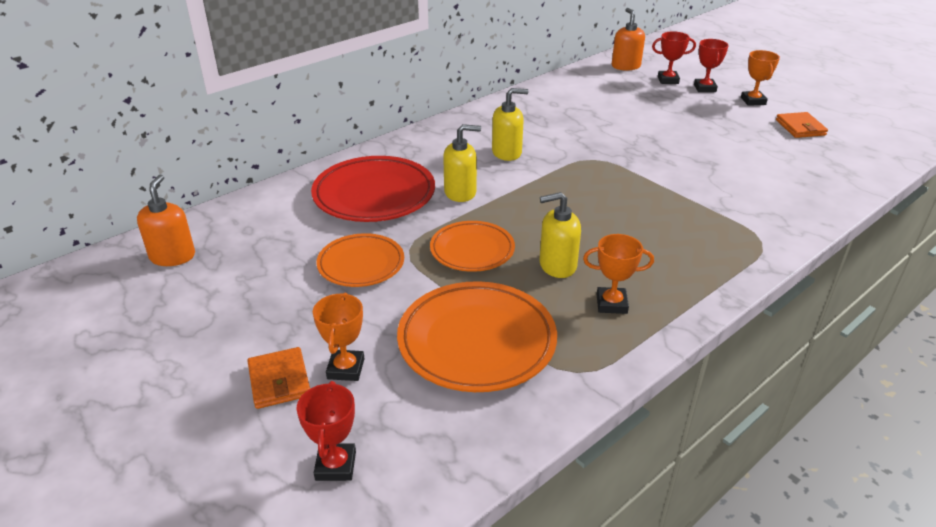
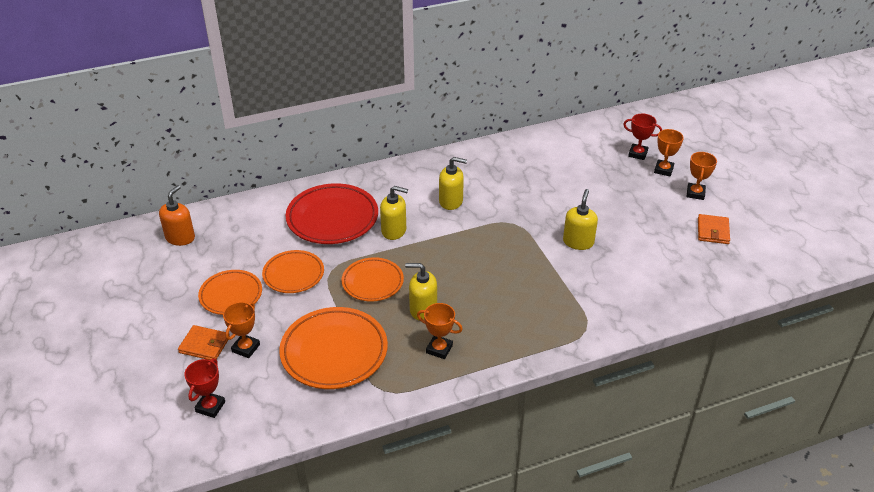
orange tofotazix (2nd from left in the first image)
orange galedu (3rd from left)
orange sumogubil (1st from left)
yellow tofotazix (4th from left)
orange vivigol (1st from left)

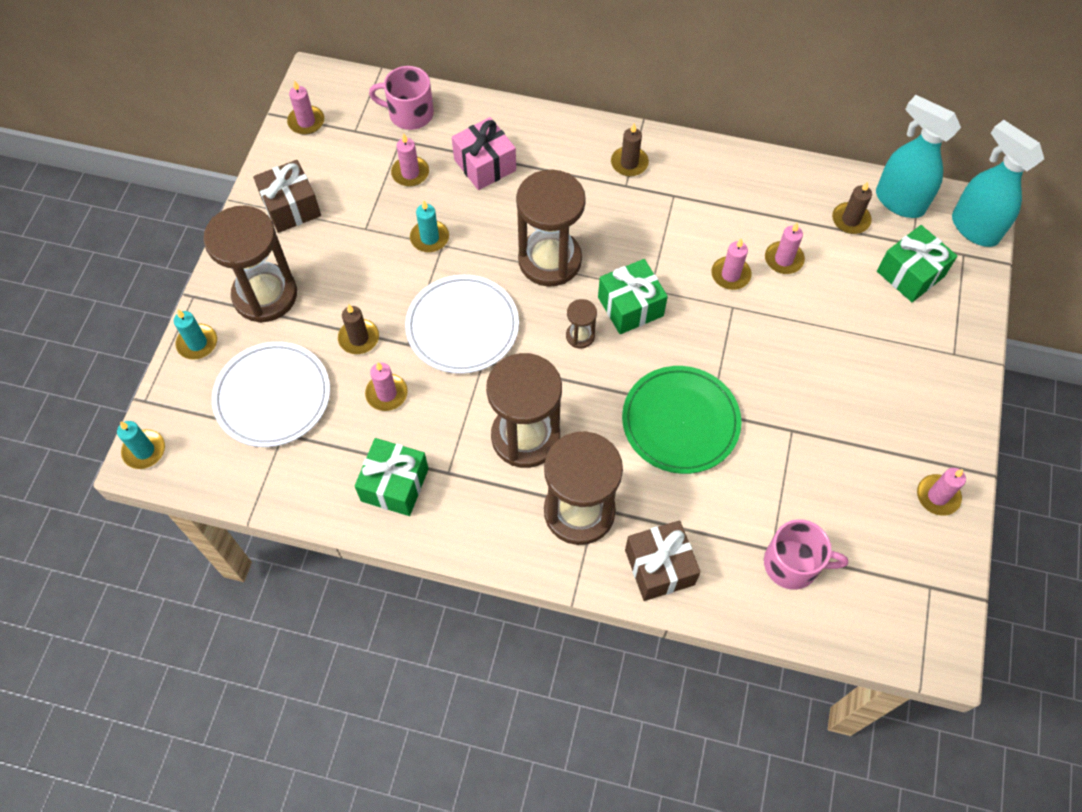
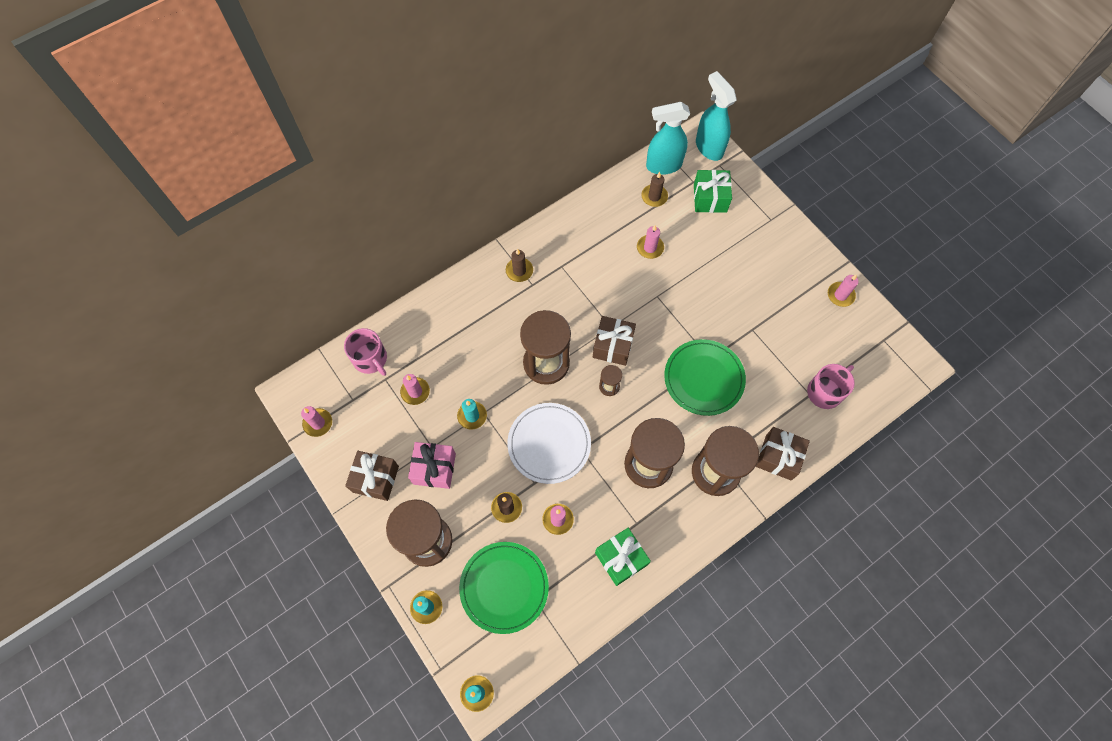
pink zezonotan (1st from left)
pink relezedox
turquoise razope (2nd from left)
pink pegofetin (4th from left in the first image)
brown relezedox (2nd from left)
green vivigol (1st from left)

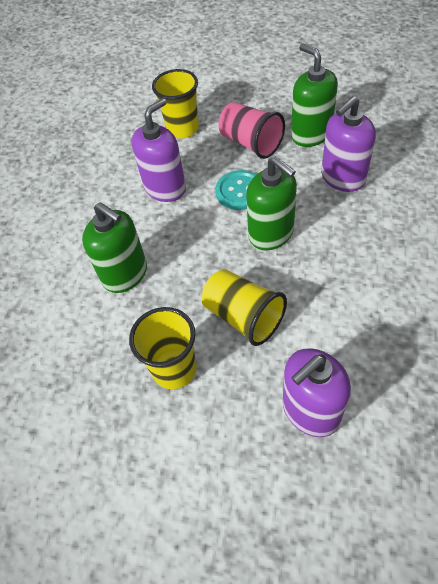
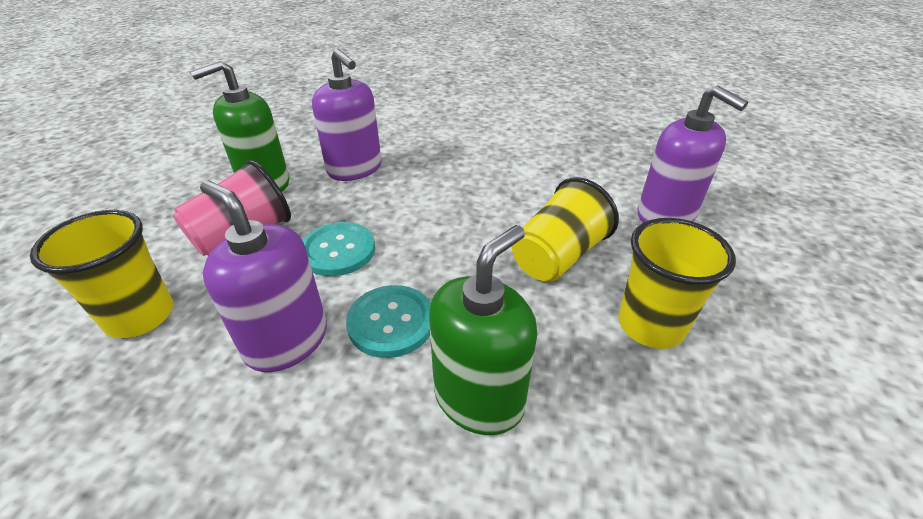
green tofotazix (2nd from left in the first image)
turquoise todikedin (2nd from left)

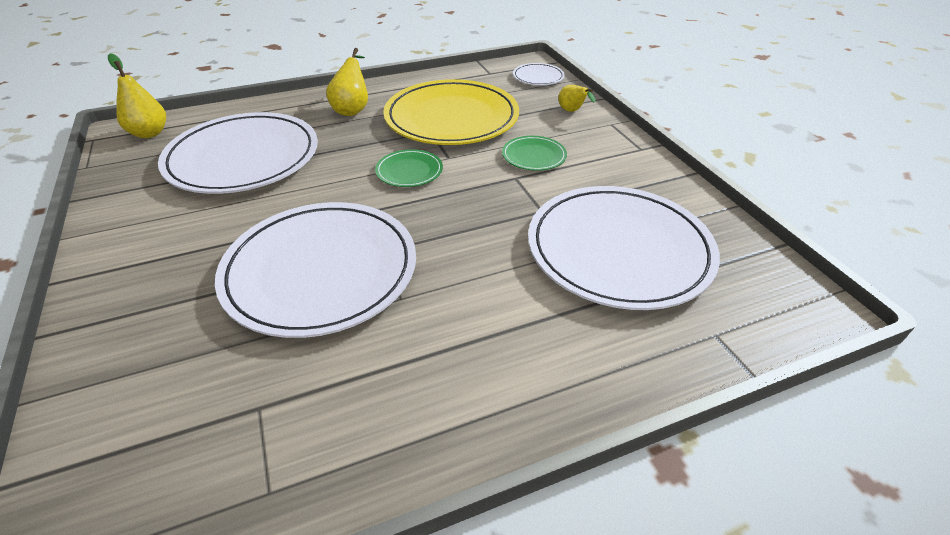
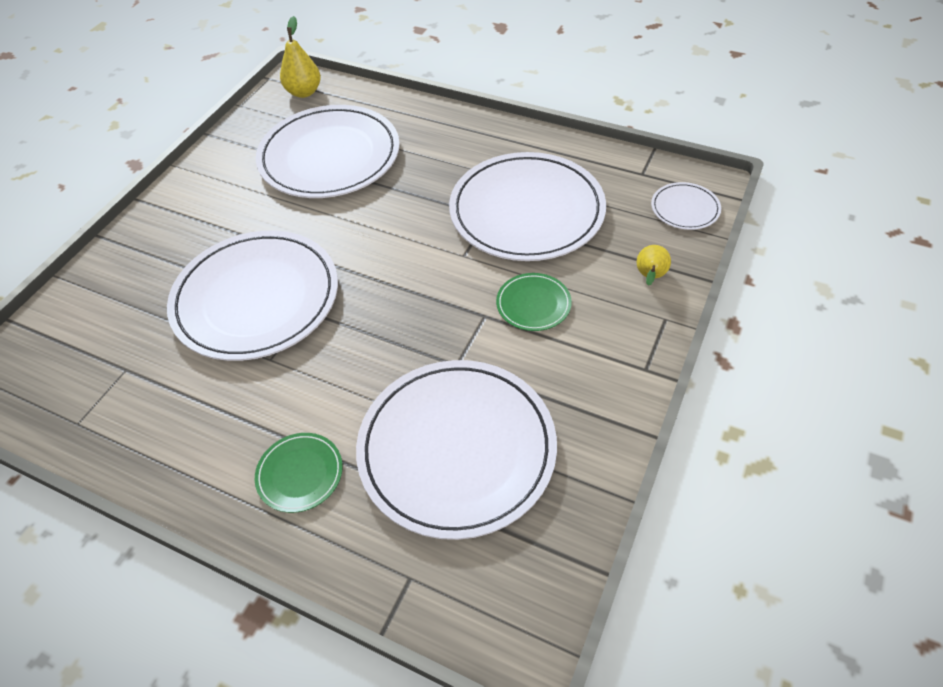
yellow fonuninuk (2nd from left in the first image)
white vivigol (4th from left)
green vivigol (1st from left)

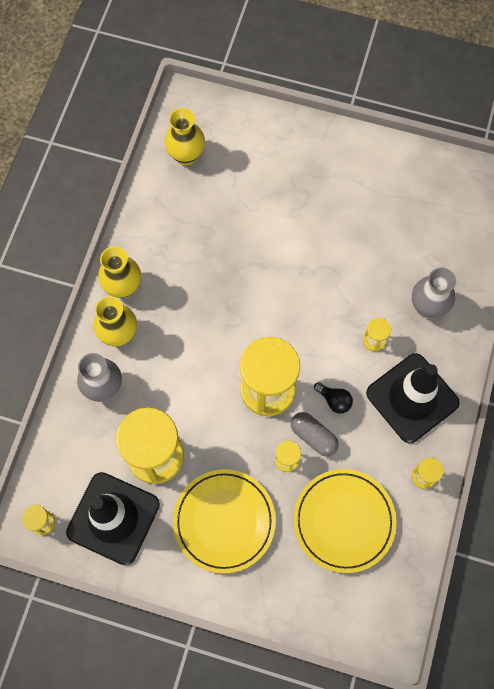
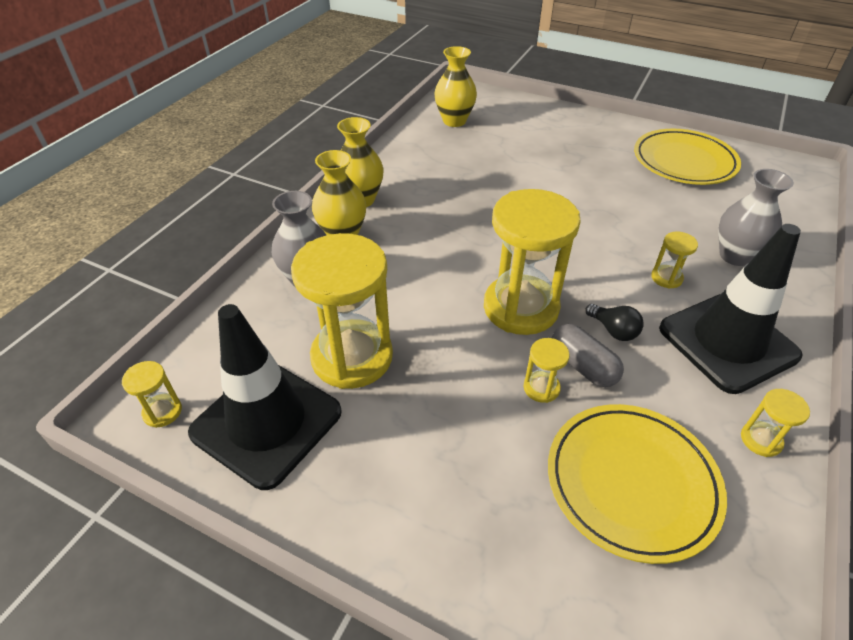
yellow vivigol (2nd from left)

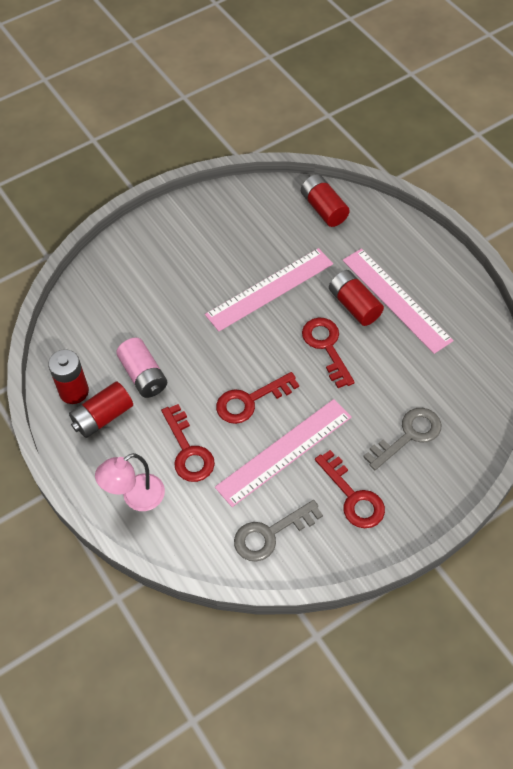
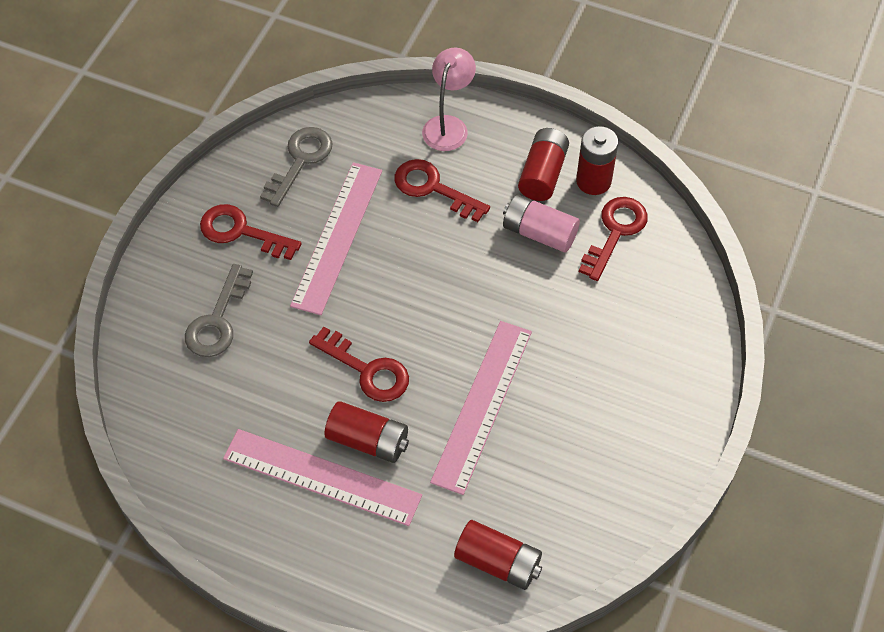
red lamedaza (4th from left)

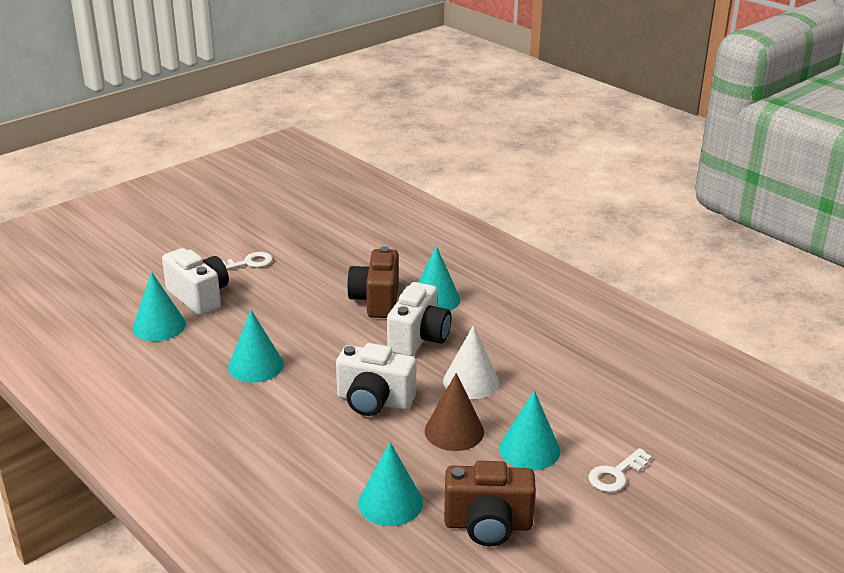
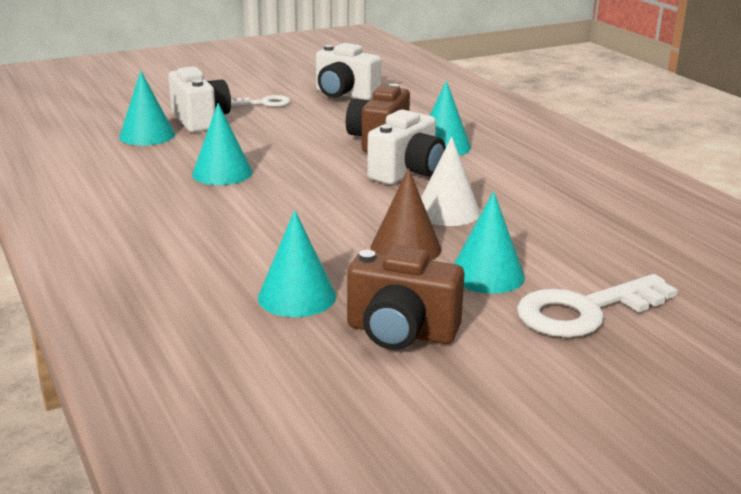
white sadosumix (2nd from left)
white lamedaza (2nd from left)

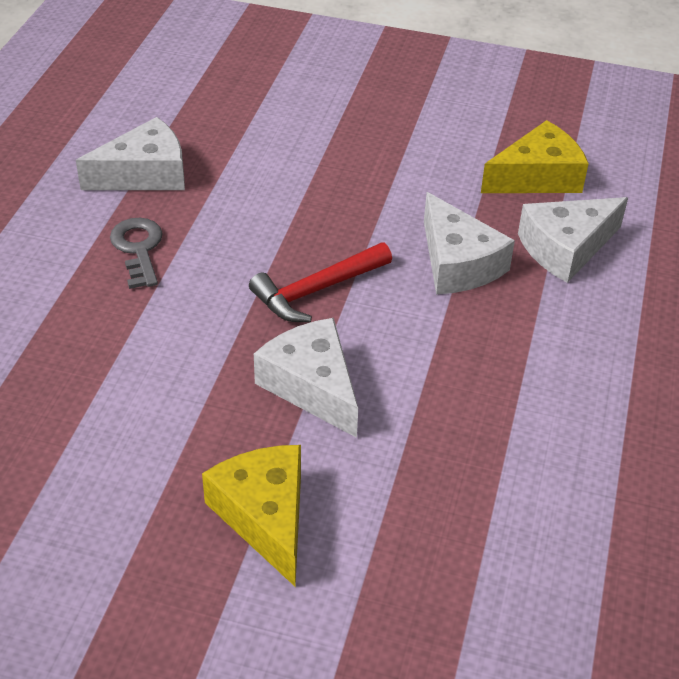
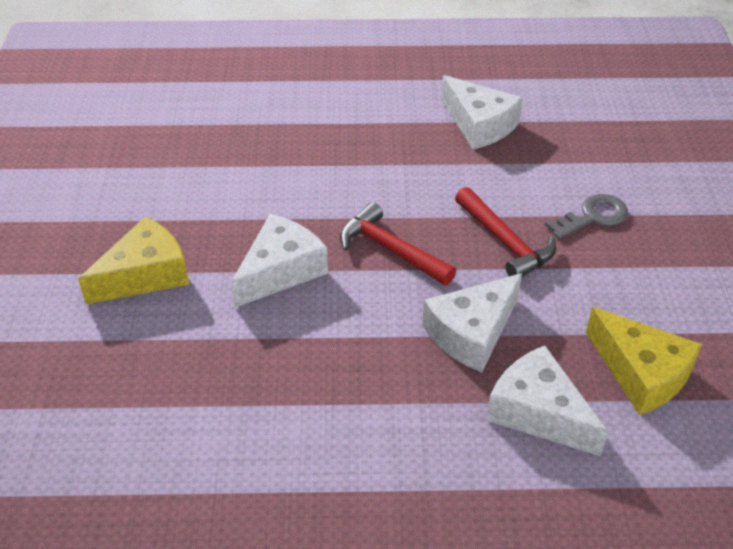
grey lamedaza
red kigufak (2nd from left)

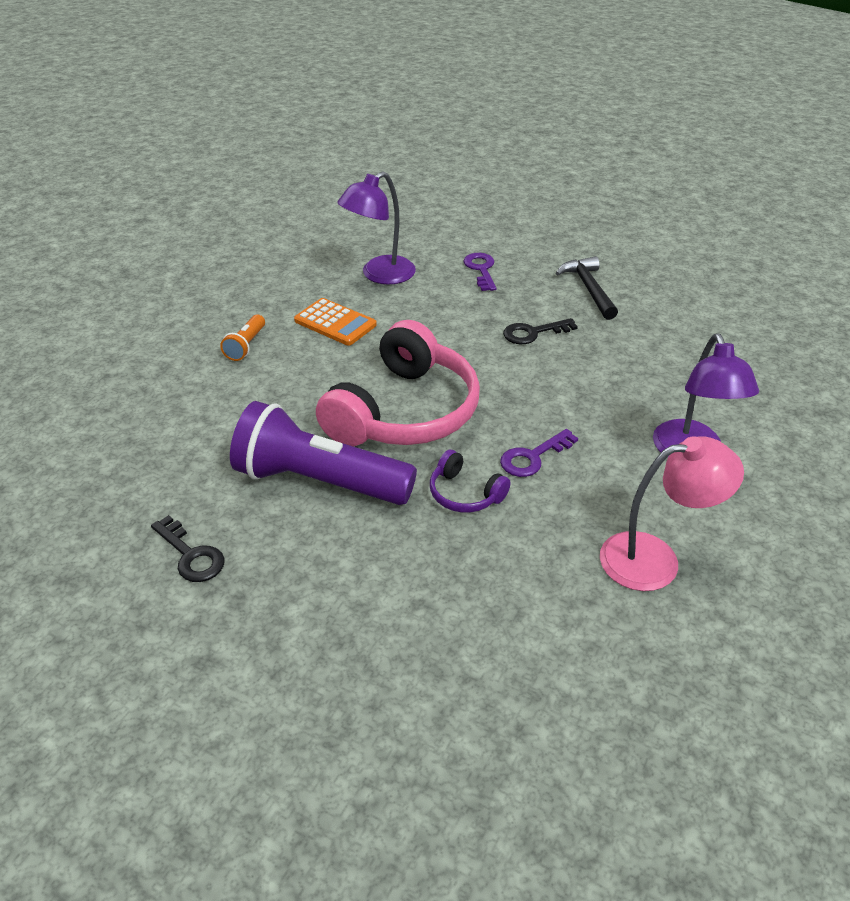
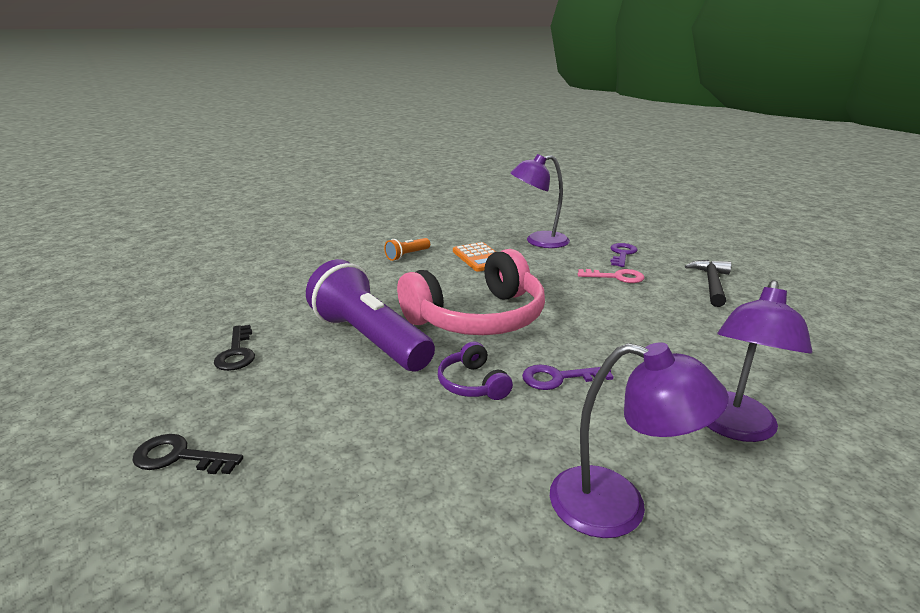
black lamedaza (1st from left)
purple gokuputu (2nd from left)
pink lamedaza

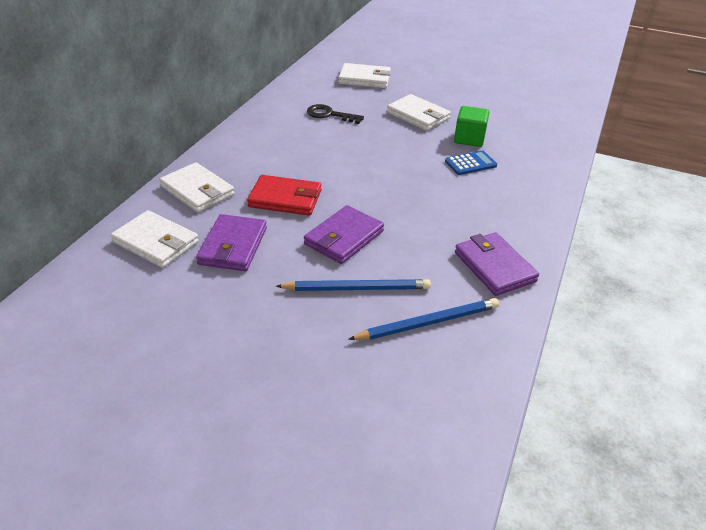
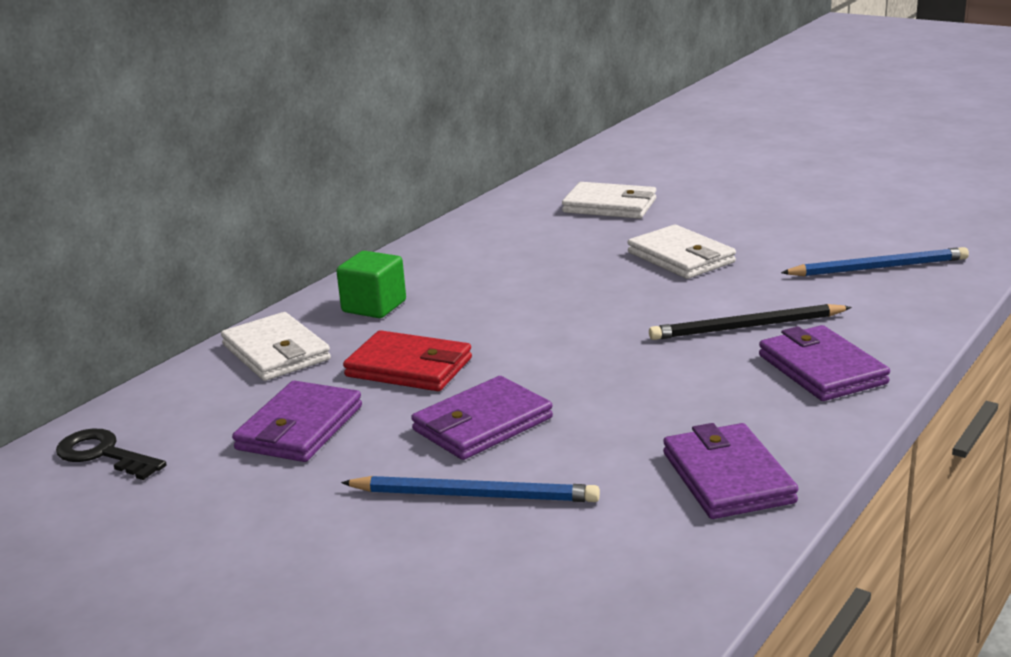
black lamedaza
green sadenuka
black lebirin
white sumogubil (1st from left in the first image)
blue lebirin (2nd from left)
purple sumogubil (4th from left)

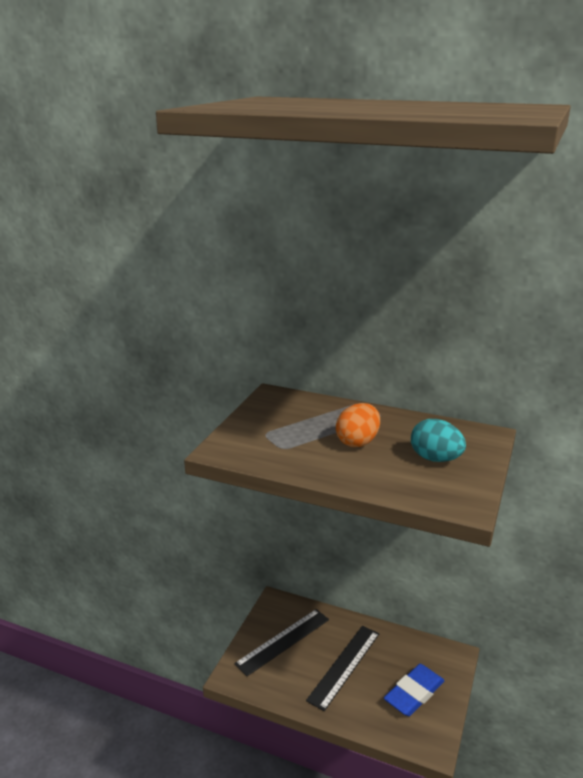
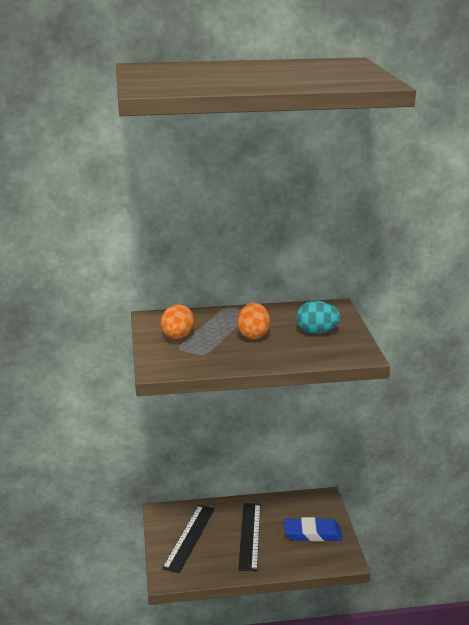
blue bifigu
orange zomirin (1st from left)

